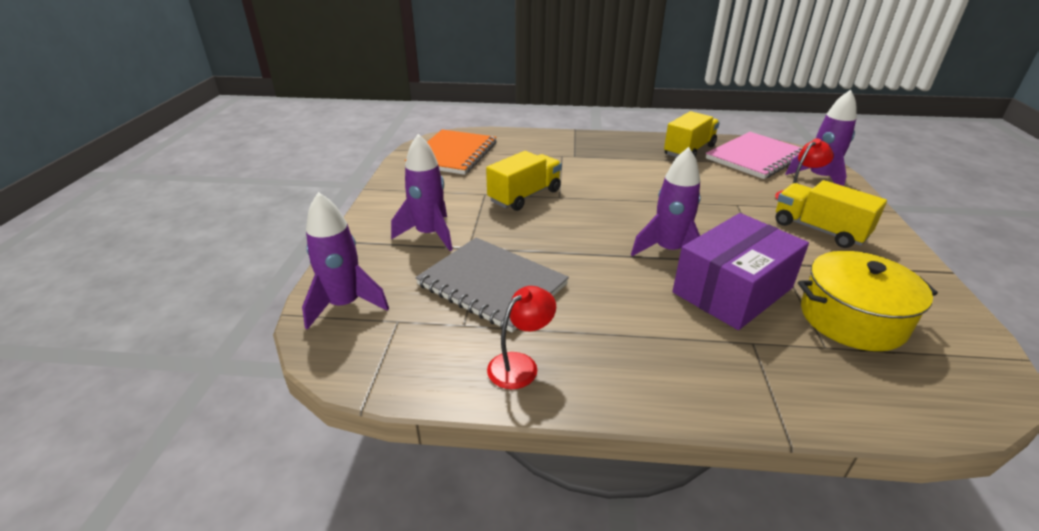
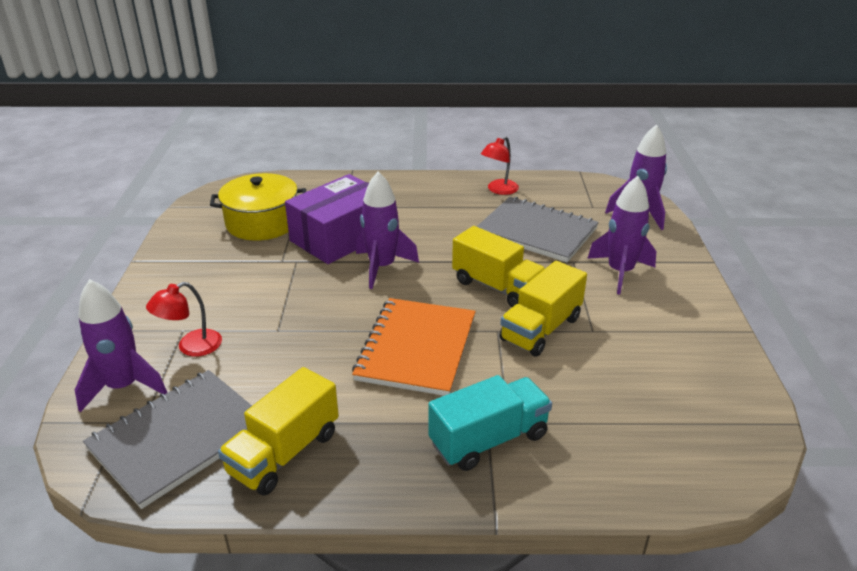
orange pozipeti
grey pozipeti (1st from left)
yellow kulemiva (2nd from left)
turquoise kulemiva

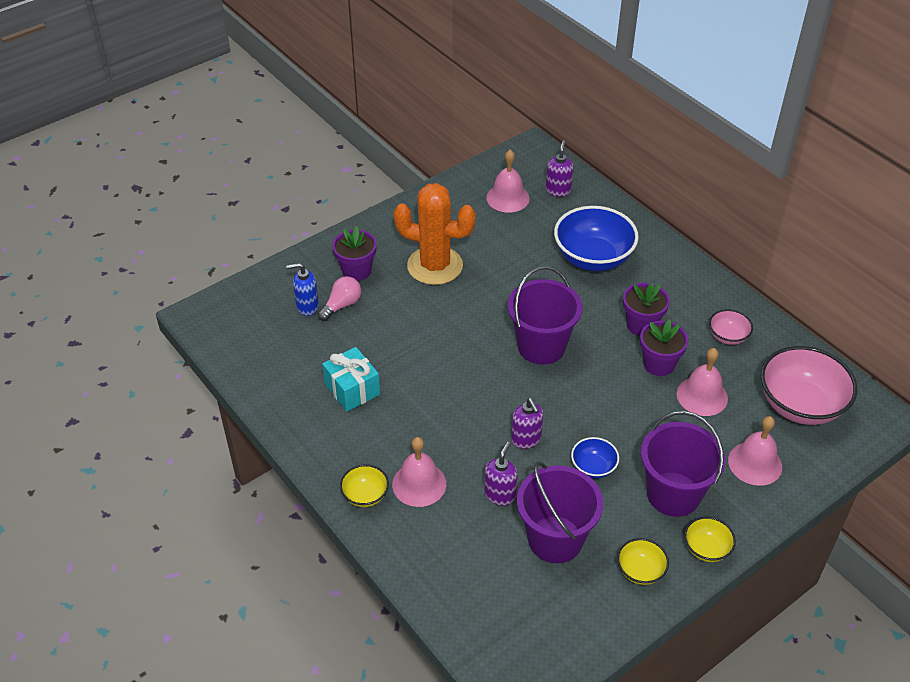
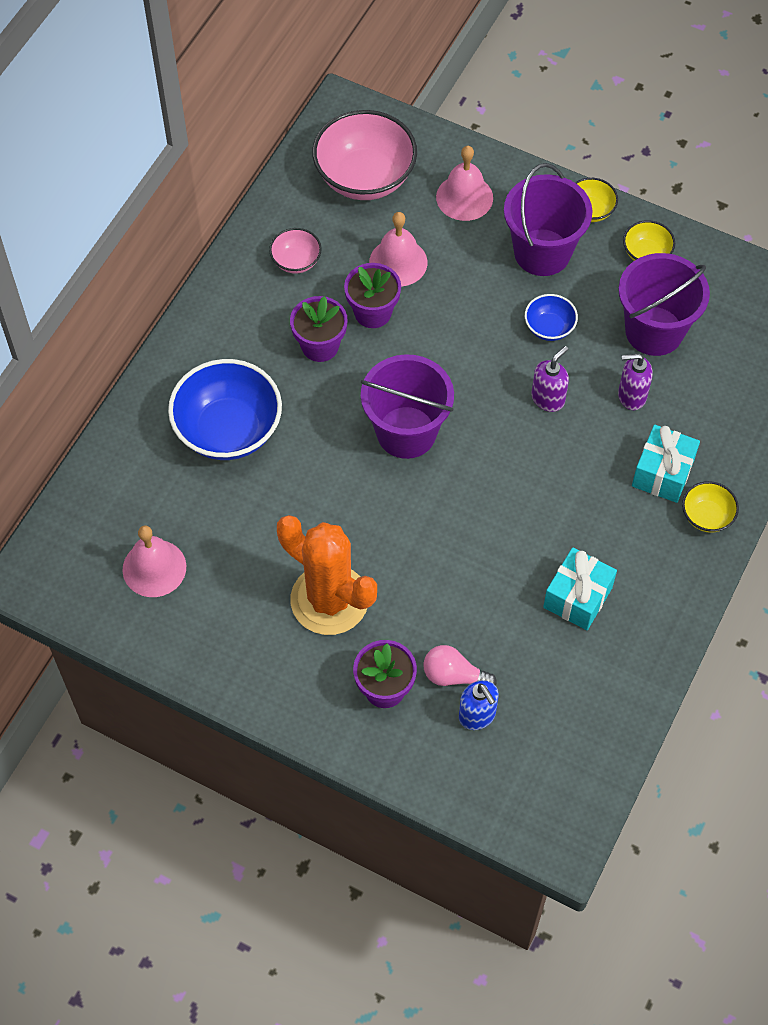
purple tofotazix (3rd from left in the first image)
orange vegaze
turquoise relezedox (2nd from left)

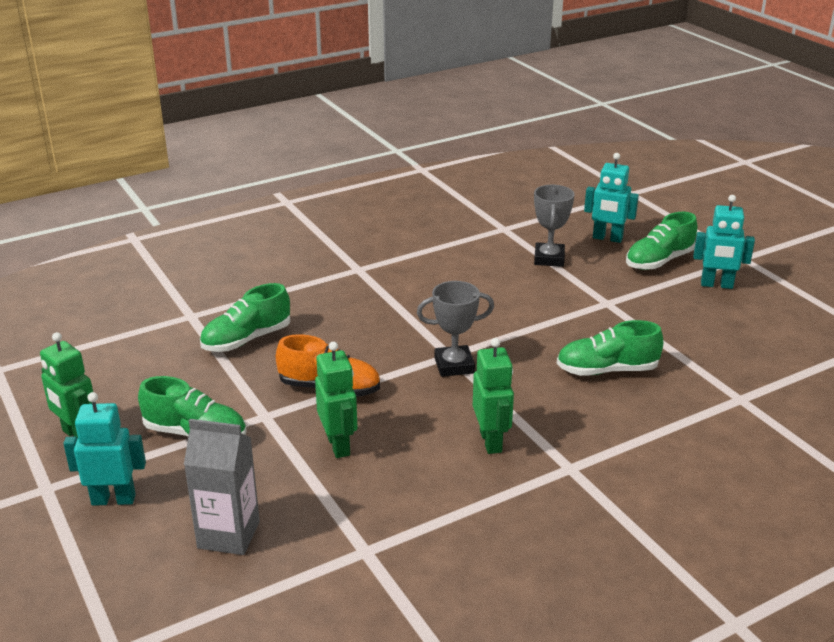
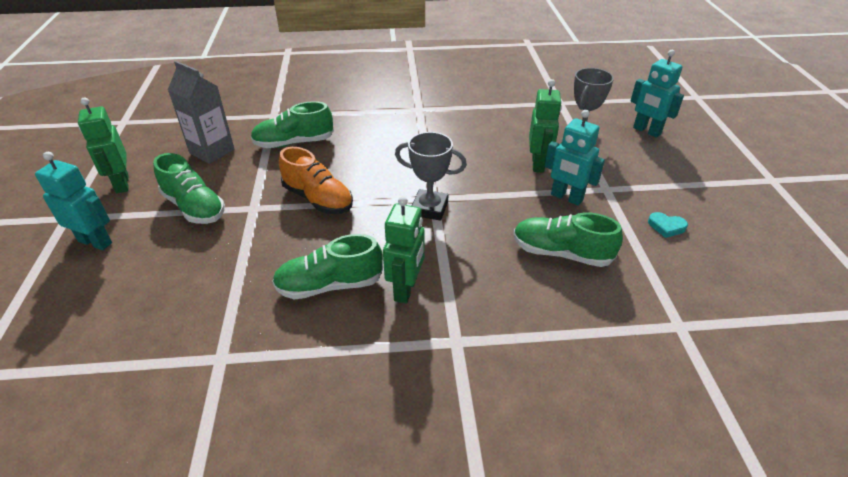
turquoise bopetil (2nd from left)
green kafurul (3rd from left)
green bopetil (3rd from left)
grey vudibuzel
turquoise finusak

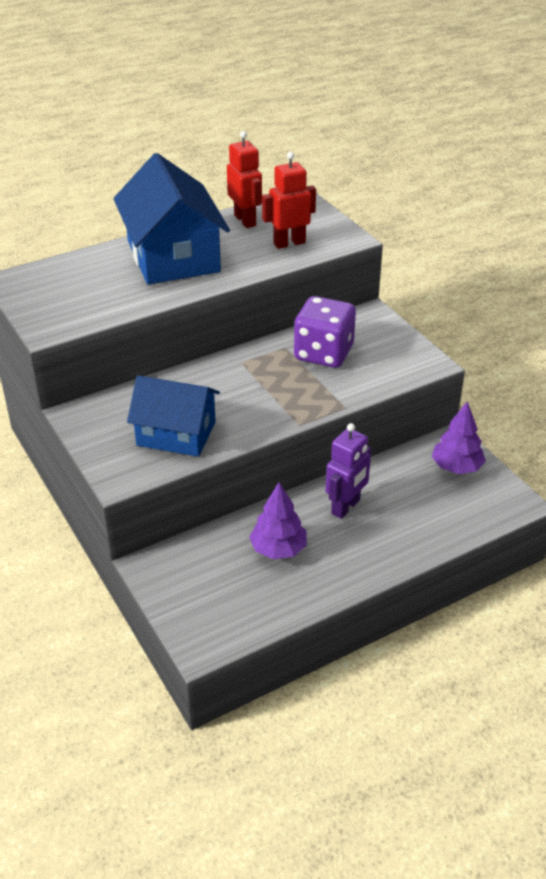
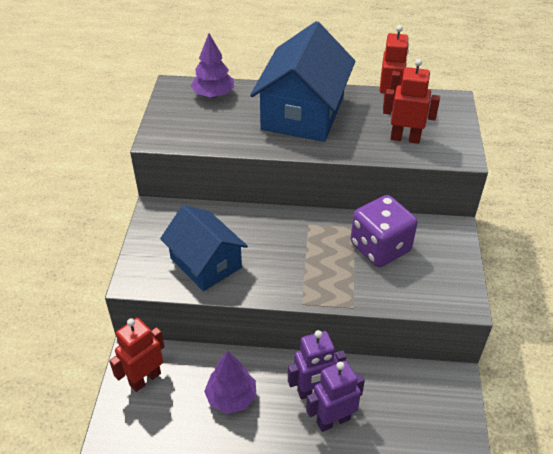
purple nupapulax (1st from left)
red bopetil (1st from left)
purple bopetil (2nd from left)

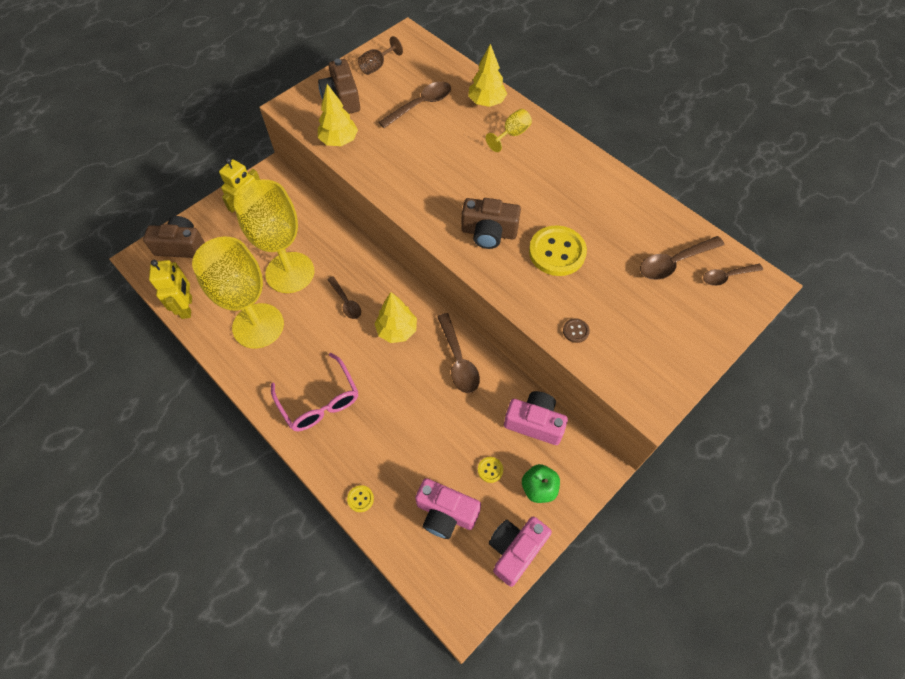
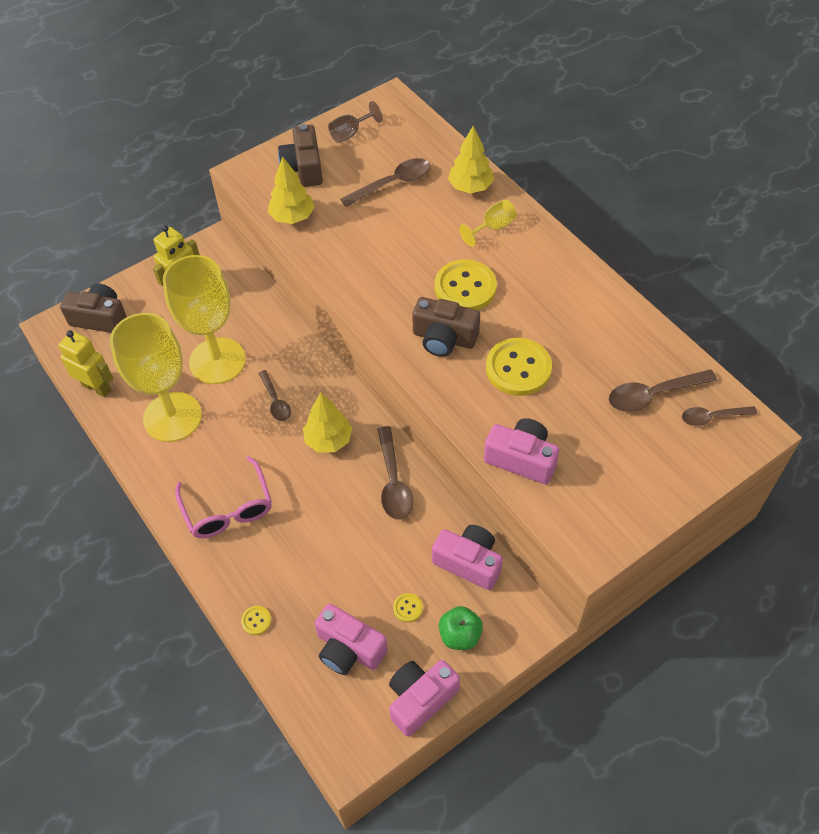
yellow bopetil (1st from left)
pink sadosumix (4th from left)
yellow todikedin (3rd from left)

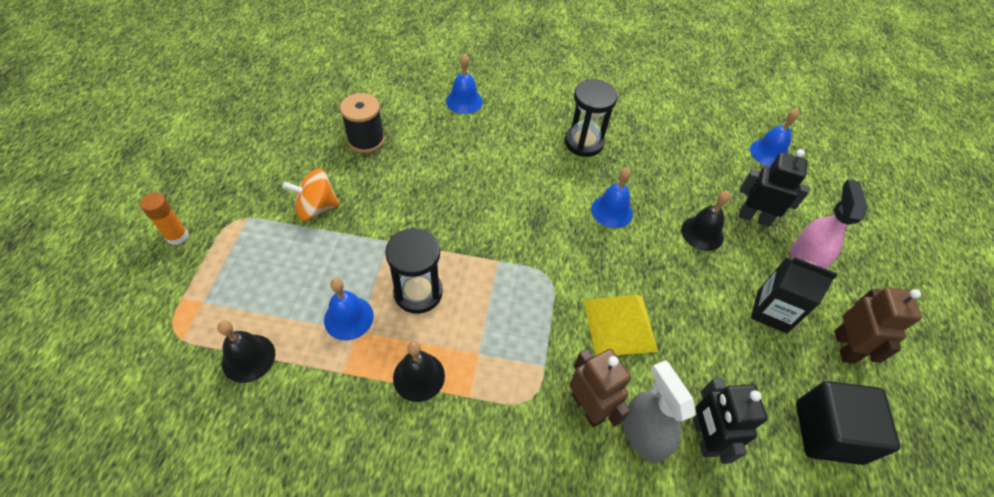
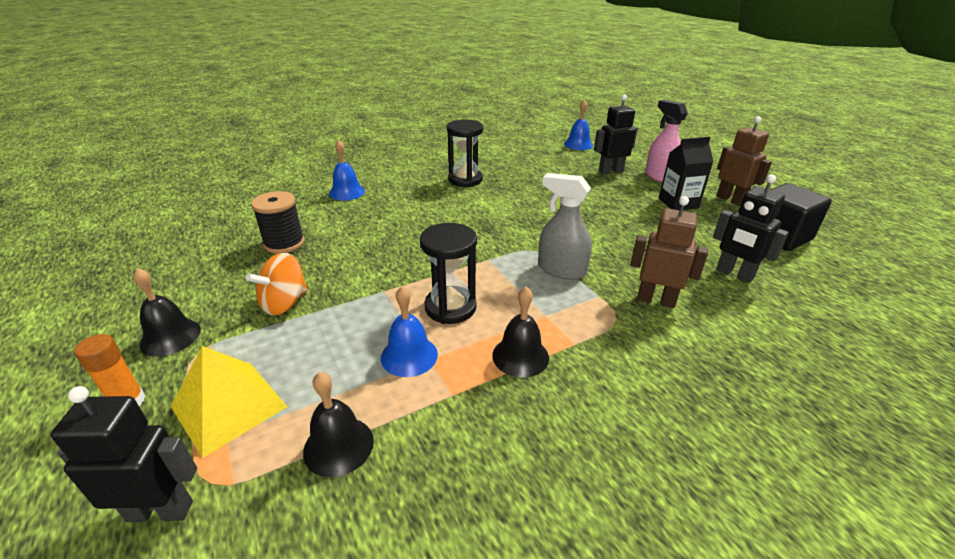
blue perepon (3rd from left in the first image)
black perepon (1st from left)
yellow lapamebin
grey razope
black bopetil (1st from left)

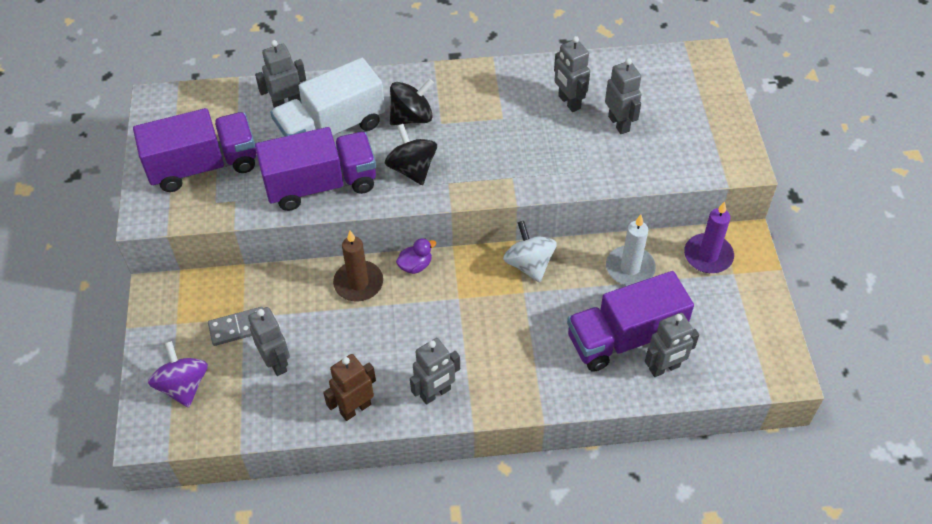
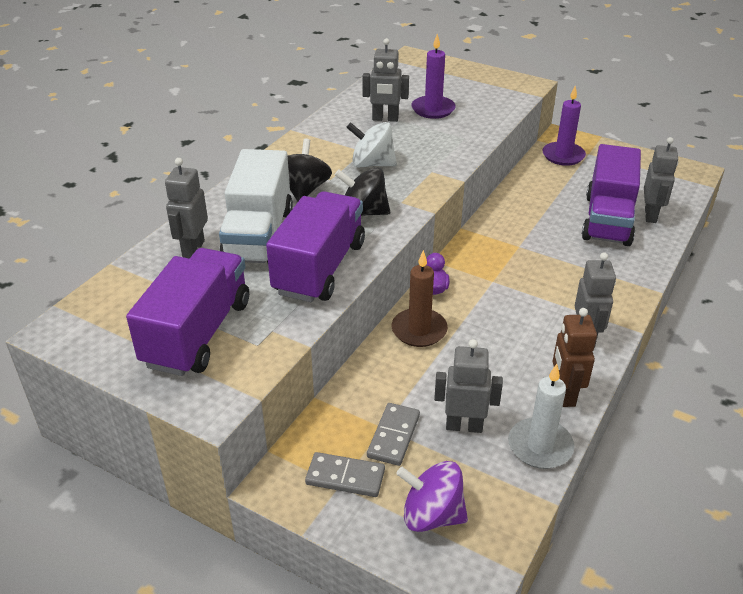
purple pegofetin (1st from left)
white pegofetin
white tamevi
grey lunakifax (1st from left)

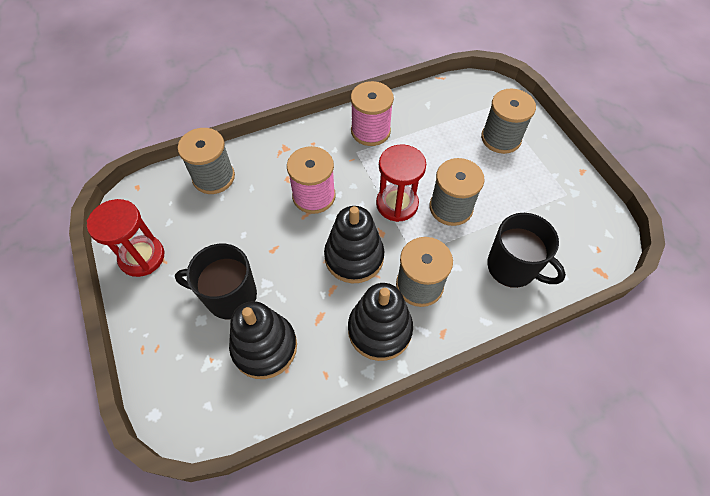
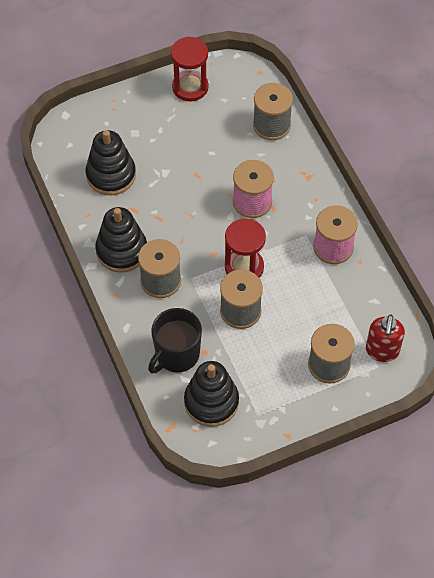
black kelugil (3rd from left)
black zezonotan (1st from left in the first image)
red tofotazix

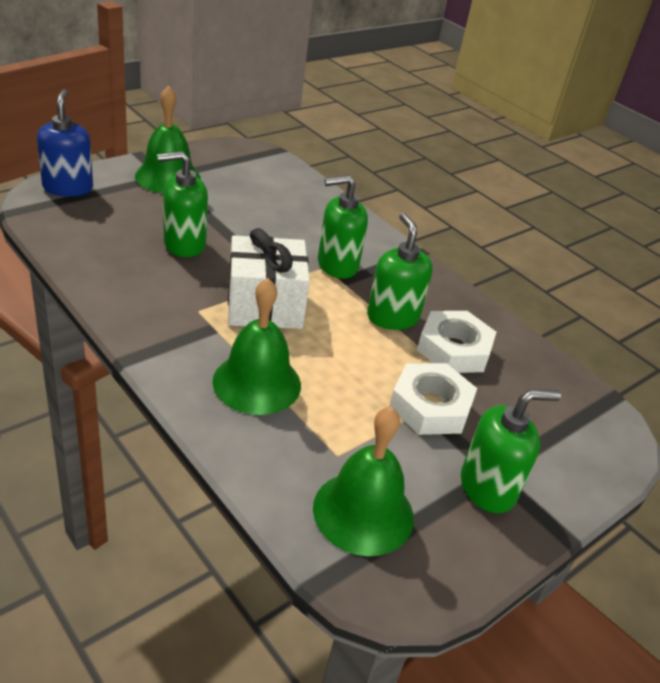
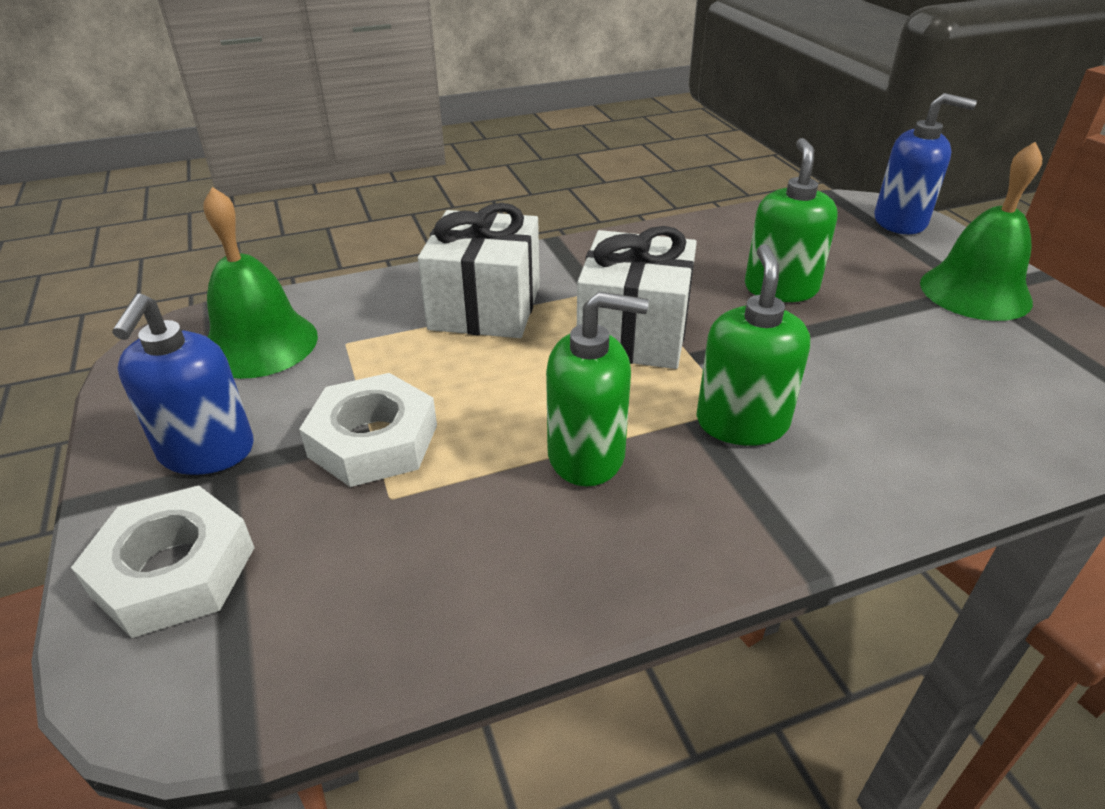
white relezedox (1st from left)
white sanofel (1st from left)
blue tofotazix (1st from left)

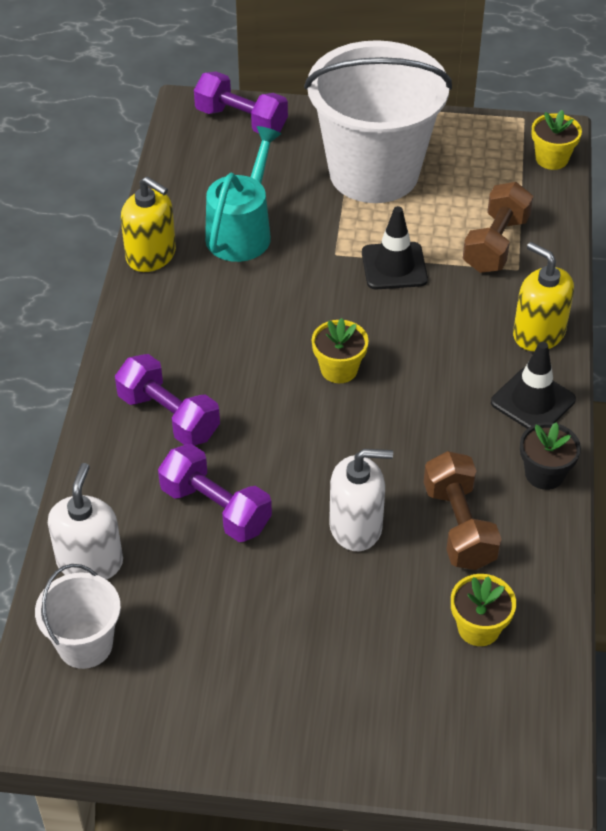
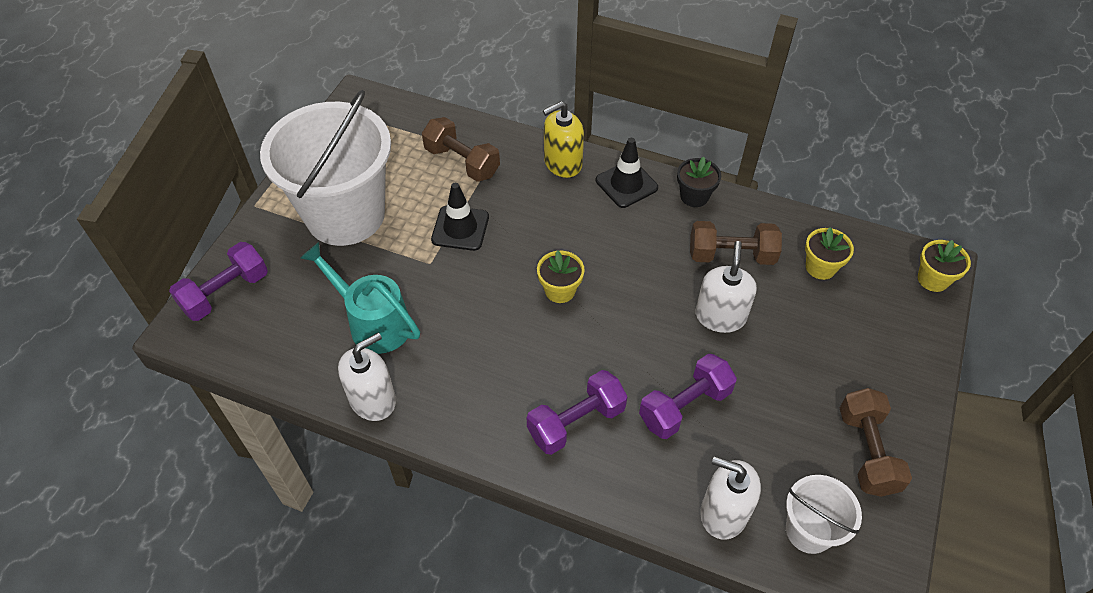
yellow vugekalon (3rd from left)
white tofotazix (1st from left)
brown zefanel (3rd from left)

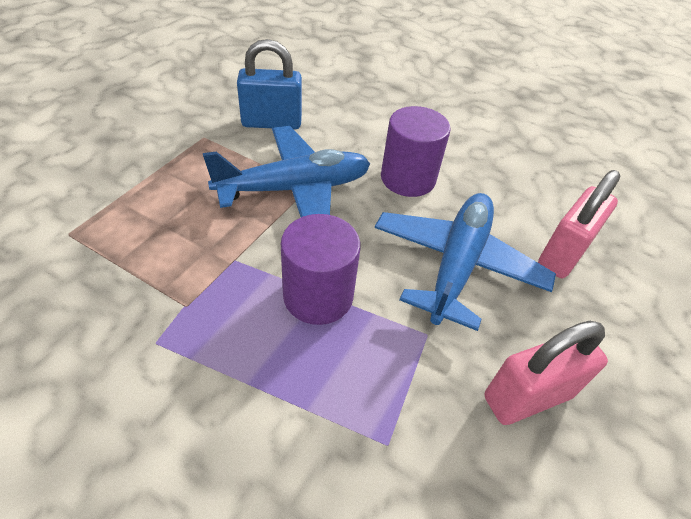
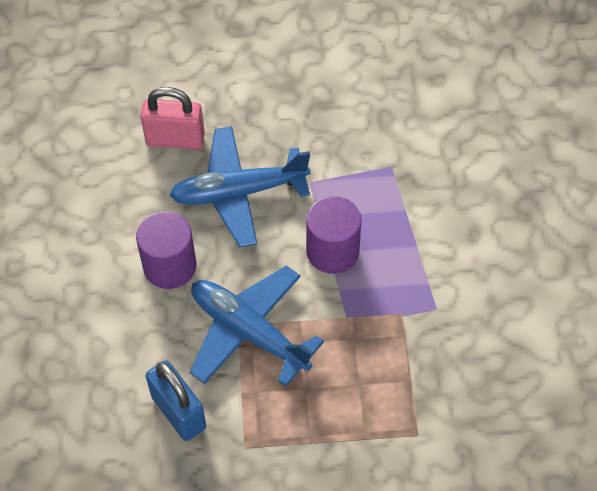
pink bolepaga (1st from left in the first image)

